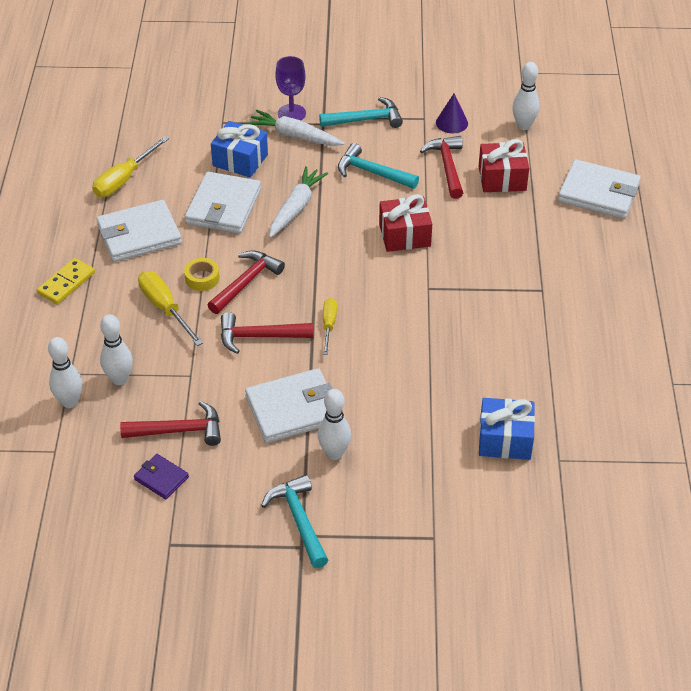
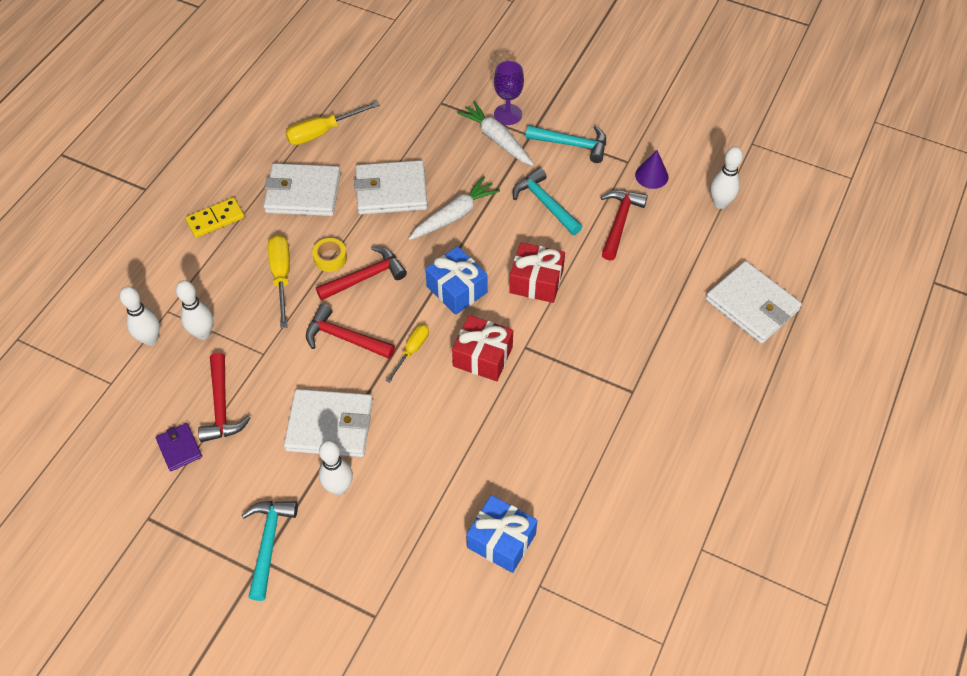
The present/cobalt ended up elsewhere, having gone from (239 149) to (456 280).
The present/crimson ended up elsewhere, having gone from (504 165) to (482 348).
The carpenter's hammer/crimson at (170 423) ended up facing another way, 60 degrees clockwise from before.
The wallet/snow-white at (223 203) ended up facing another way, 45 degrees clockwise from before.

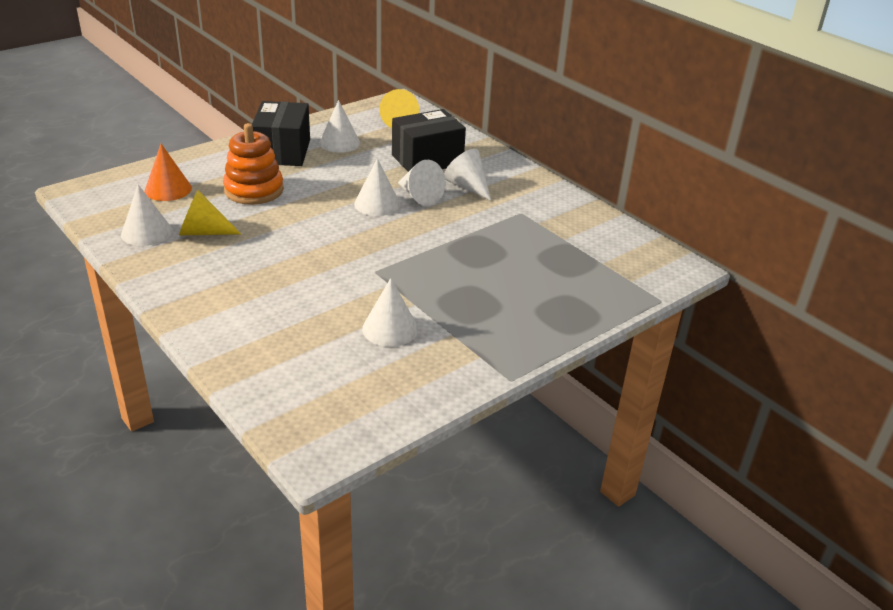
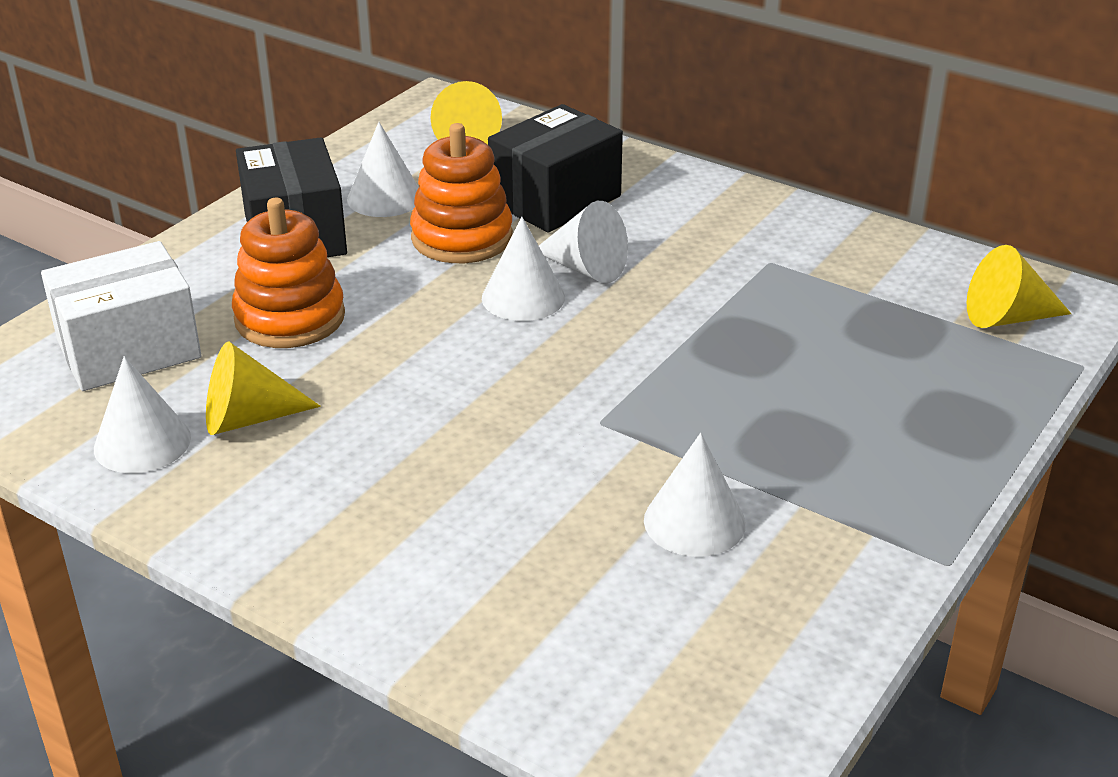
The second view lost the cone shape/snow-white at (467 175).
The second view gained the stacking rings/orange at (461 193).
The second view gained the cone shape/golden at (1019 286).
Where the cone shape/orange stood at (168 172), the box/snow-white came to stand at (121 316).

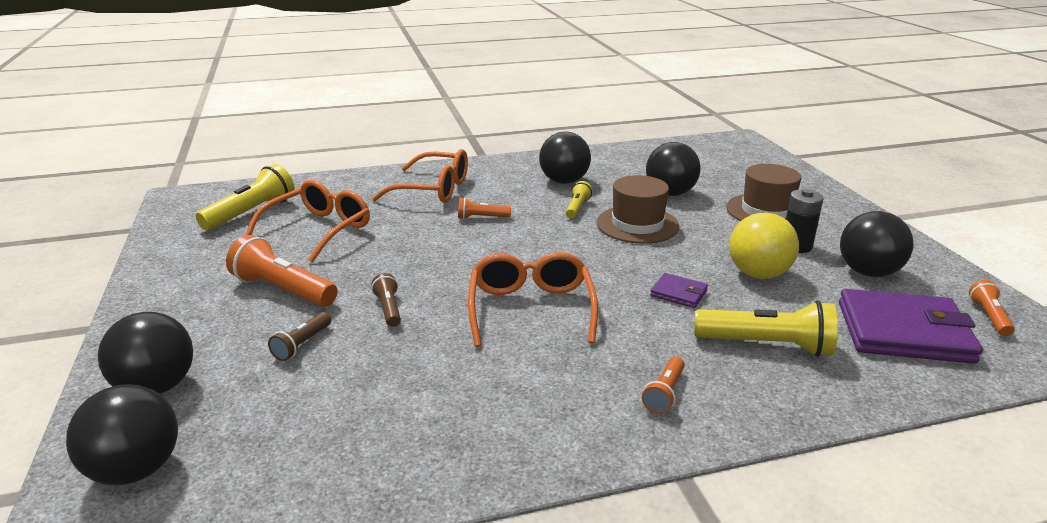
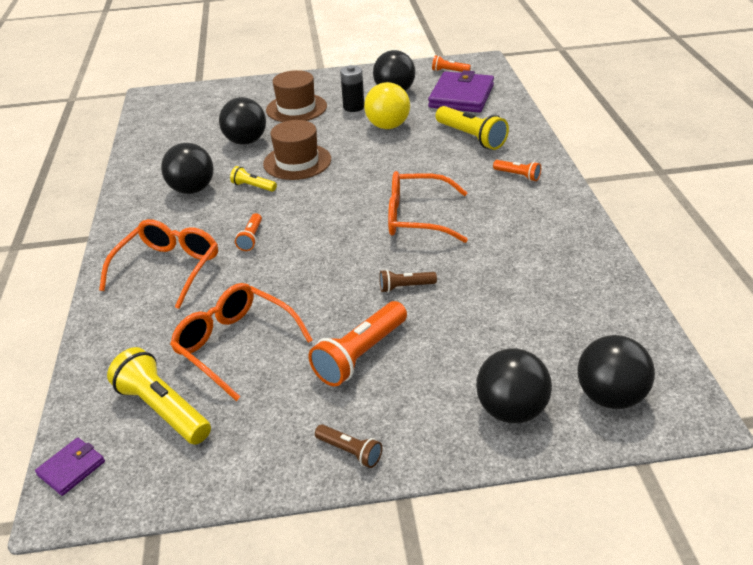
The pocket torch/dark brown ended up elsewhere, having gone from (299 336) to (348 446).
The wallet/violet ended up elsewhere, having gone from (679 290) to (70 467).
The pocket torch/golden at (766 329) ended up facing another way, 120 degrees clockwise from before.

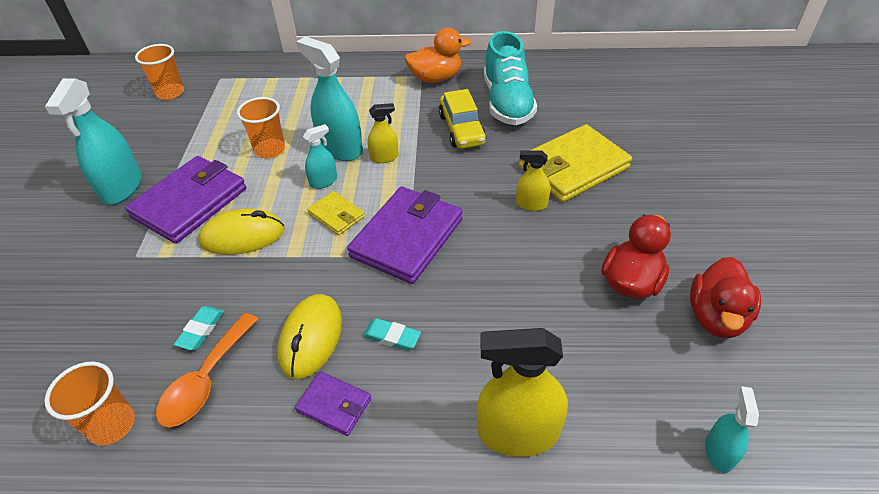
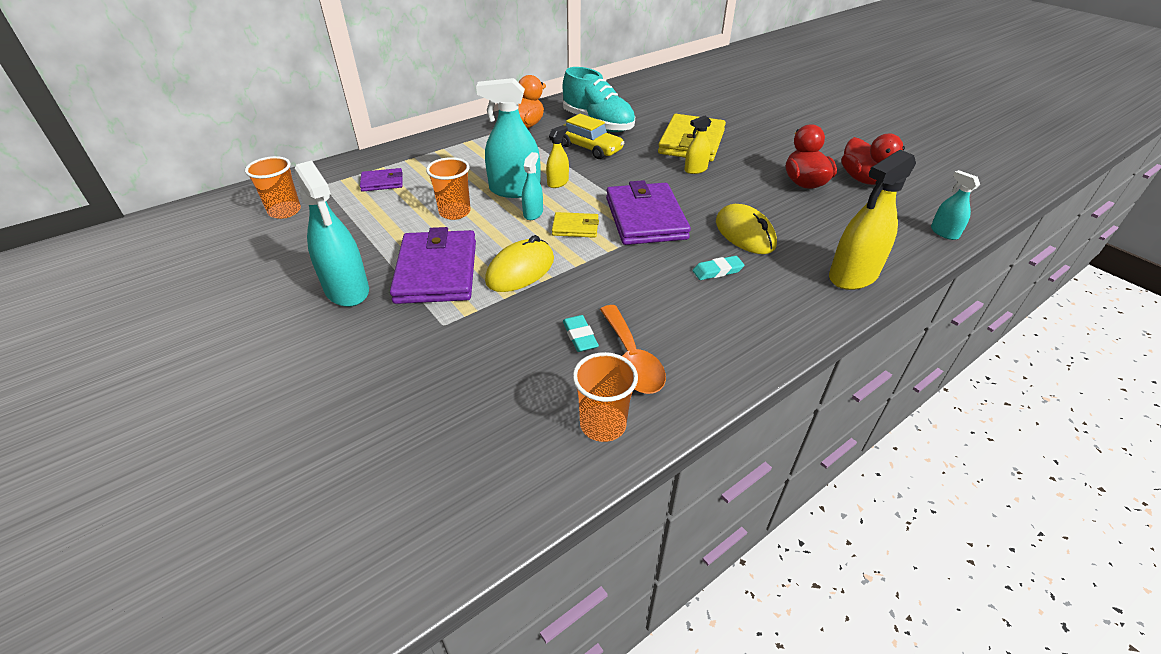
The mouse/golden ended up elsewhere, having gone from (310 336) to (746 229).
The wallet/violet ended up elsewhere, having gone from (333 403) to (381 180).

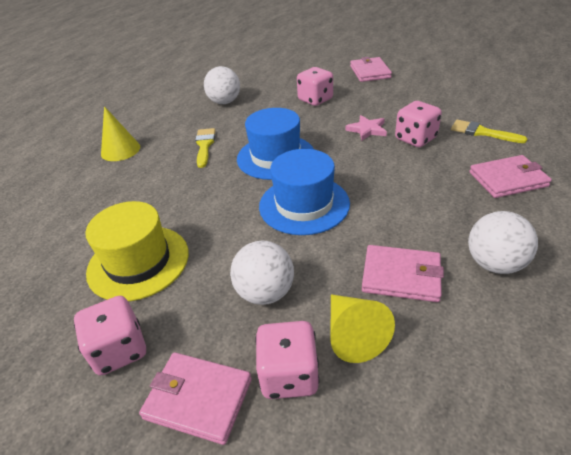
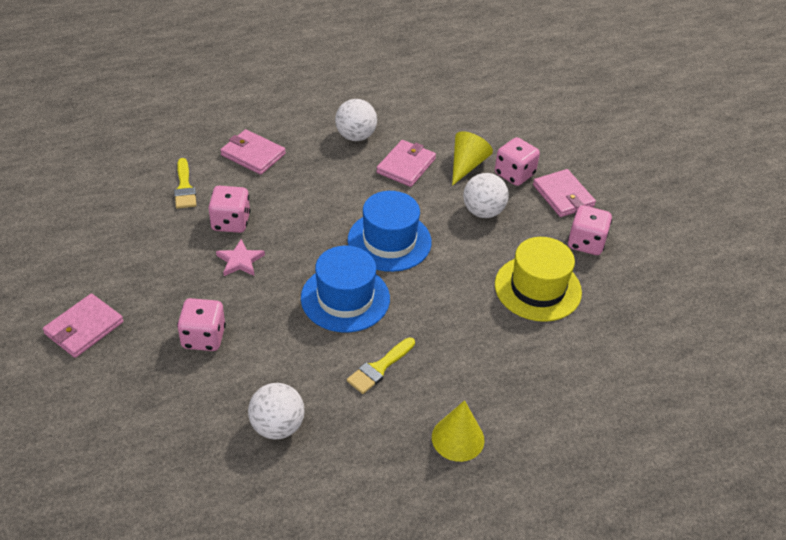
The wallet/rose-pink at (403 273) ended up facing another way, 60 degrees clockwise from before.

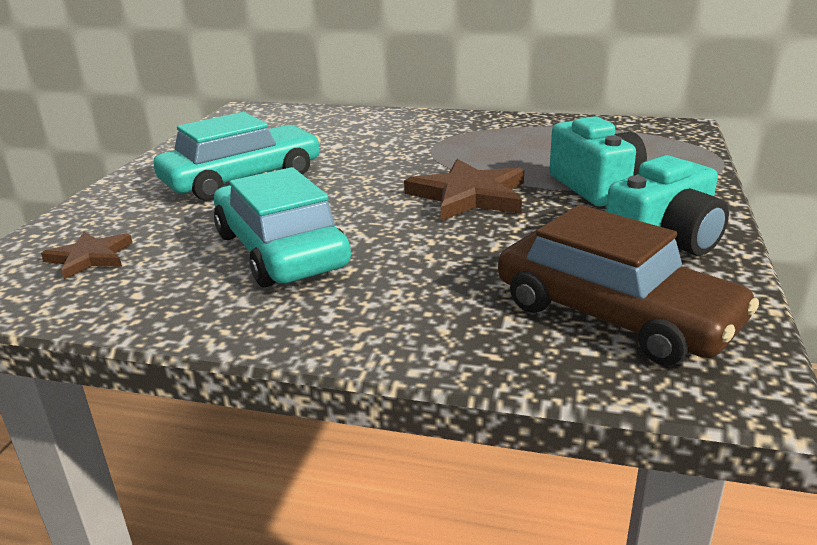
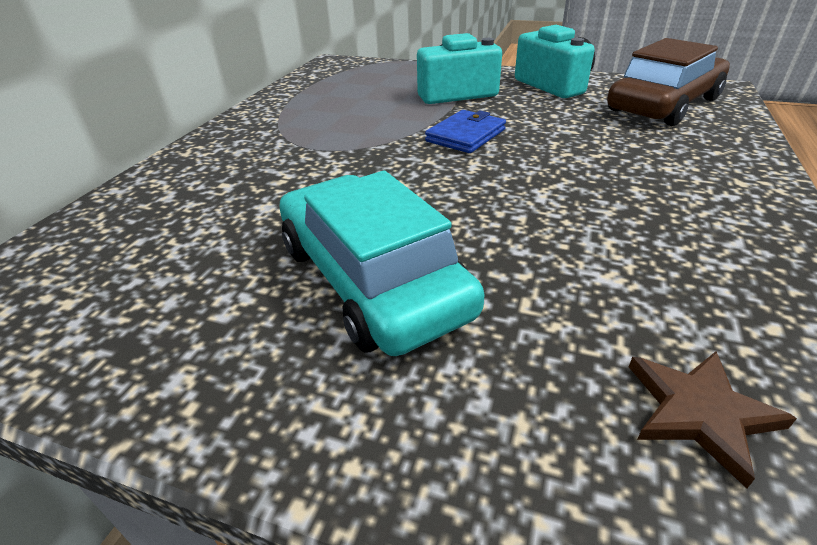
The second view lost the toy car/turquoise at (282 227).
Where the star/dark brown stood at (464 190), the wallet/cobalt came to stand at (465 131).

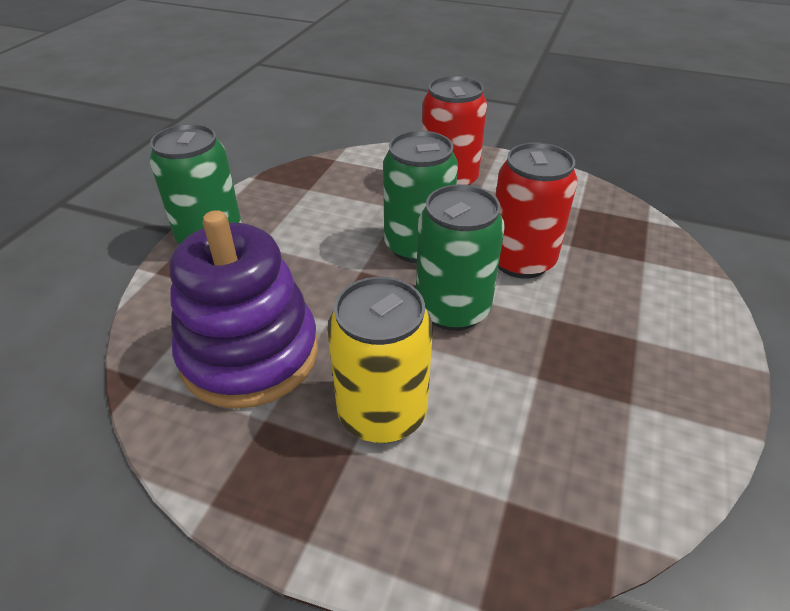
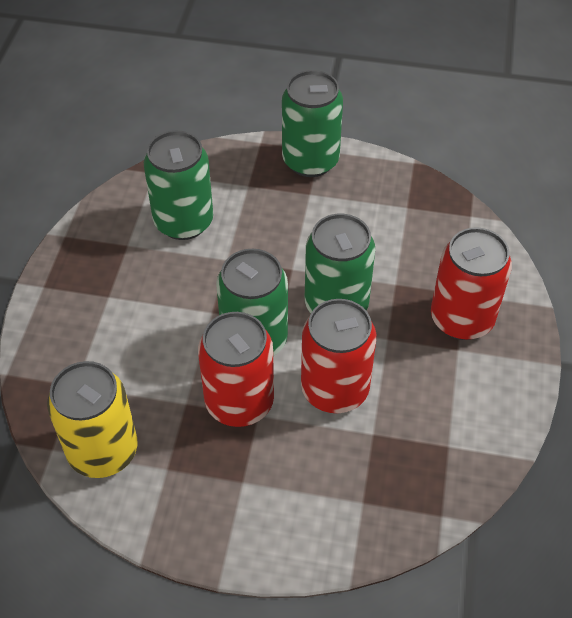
The second view gained the can/crimson at (236 369).
The can/golden ended up elsewhere, having gone from (380 360) to (92 419).
Where the stacking rings/violet stood at (244 309), the can/emerald came to stand at (178 185).

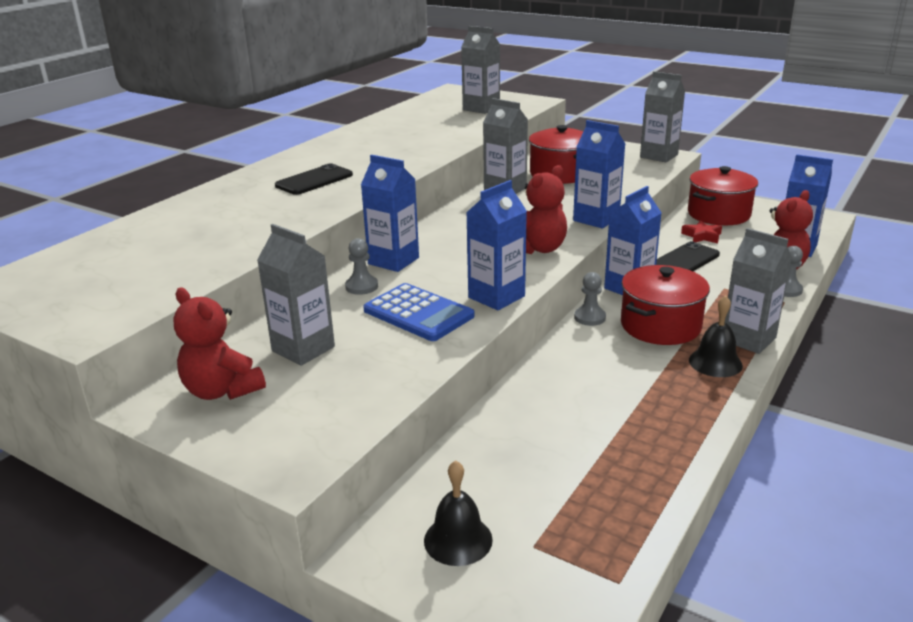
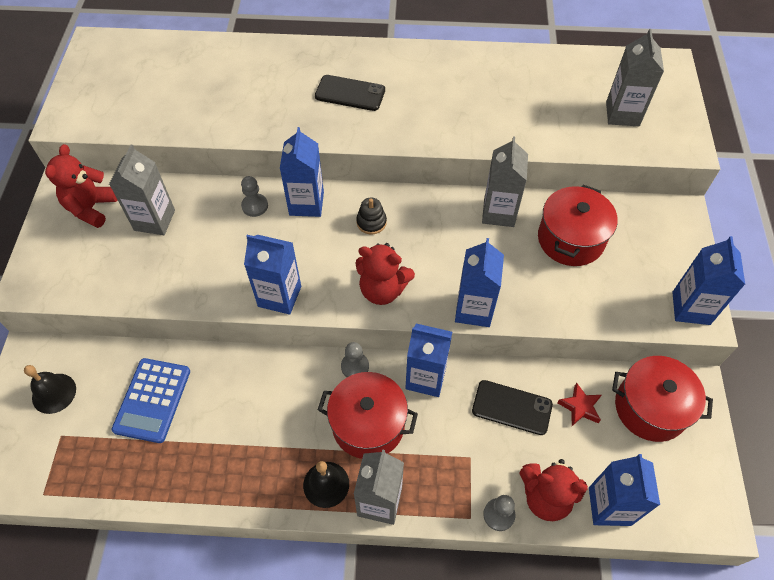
The second view gained the stacking rings/black at (371 216).
The calculator/cobalt ended up elsewhere, having gone from (418 312) to (151 400).
What was the carton/ash-grey at (662 116) turned into the carton/cobalt at (708 280).

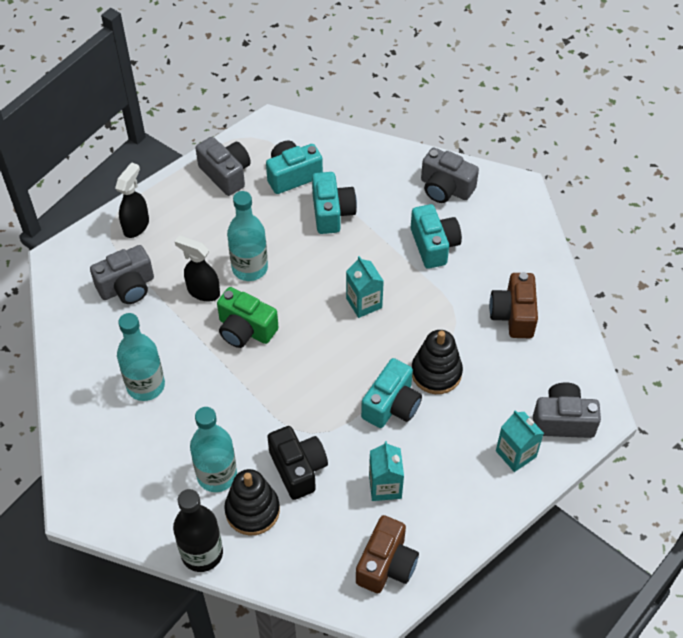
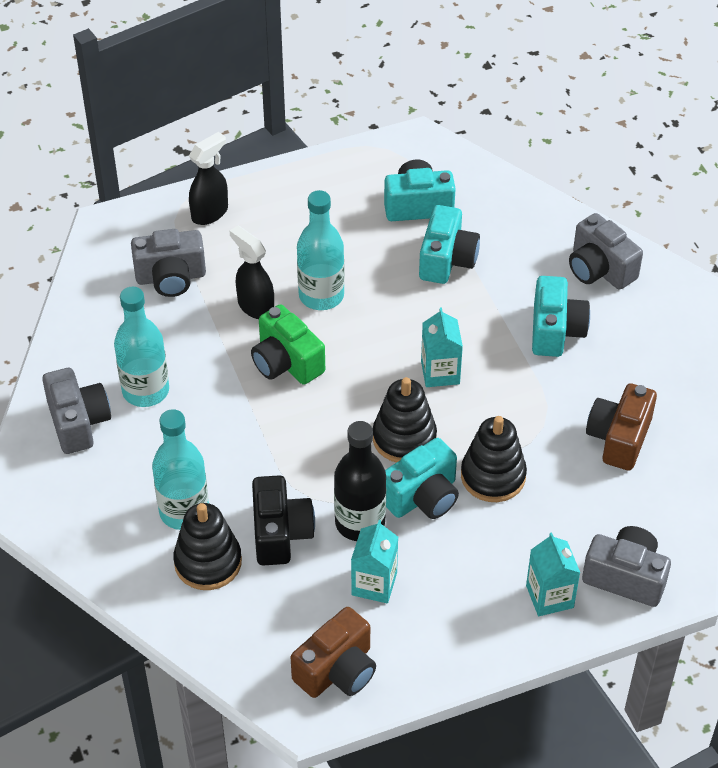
The second view gained the stacking rings/black at (405 420).
The flask/black ended up elsewhere, having gone from (198 530) to (360 481).
The compact camera/ash-grey ended up elsewhere, having gone from (223 166) to (76 411).

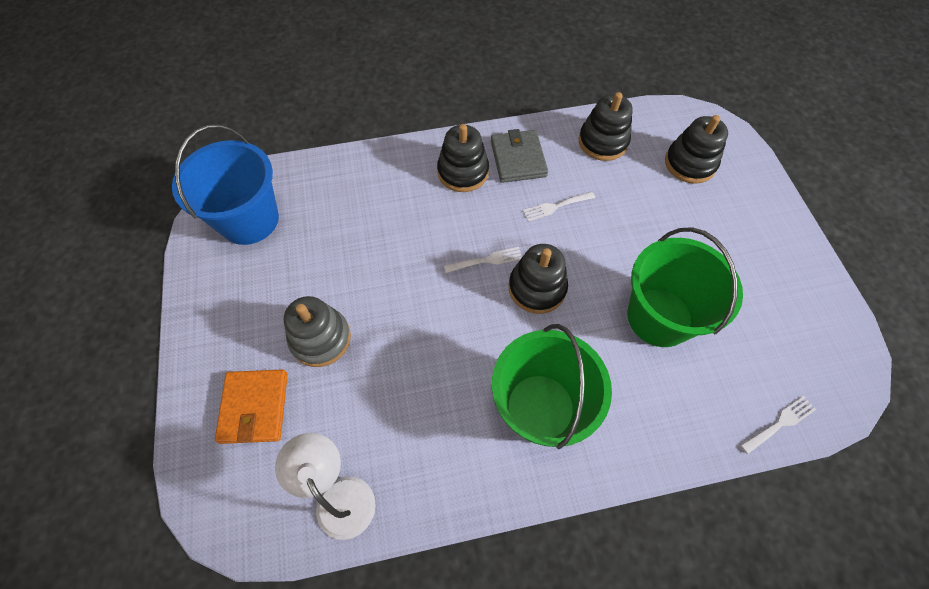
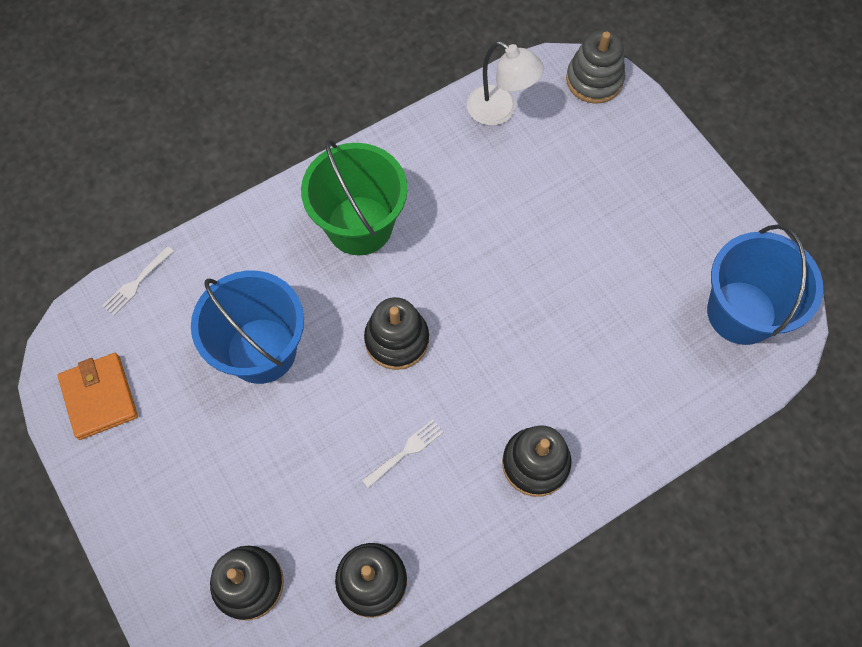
The second view lost the table fork/snow-white at (483 260).
The second view lost the wallet/ash-grey at (519 156).
The wallet/orange ended up elsewhere, having gone from (251 406) to (98 396).
The stacking rings/ash-grey ended up elsewhere, having gone from (317 331) to (595 67).
What was the sand bucket/emerald at (685 287) turned into the sand bucket/cobalt at (247 327).

